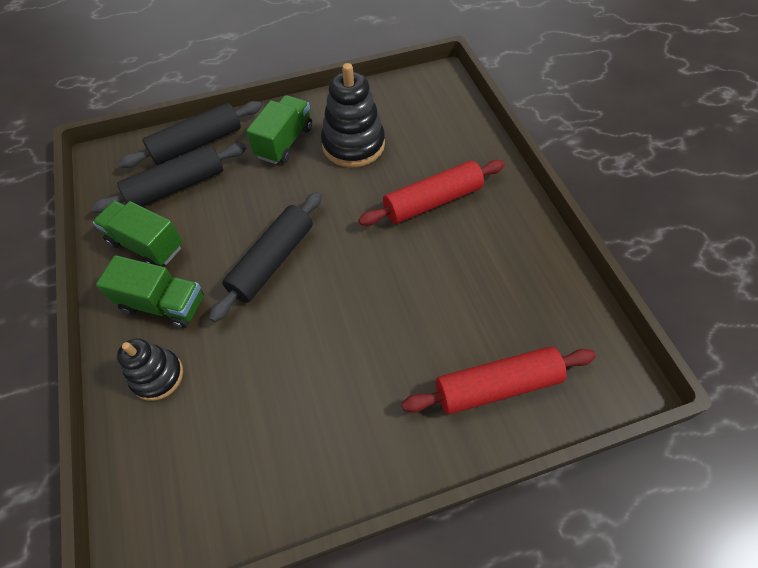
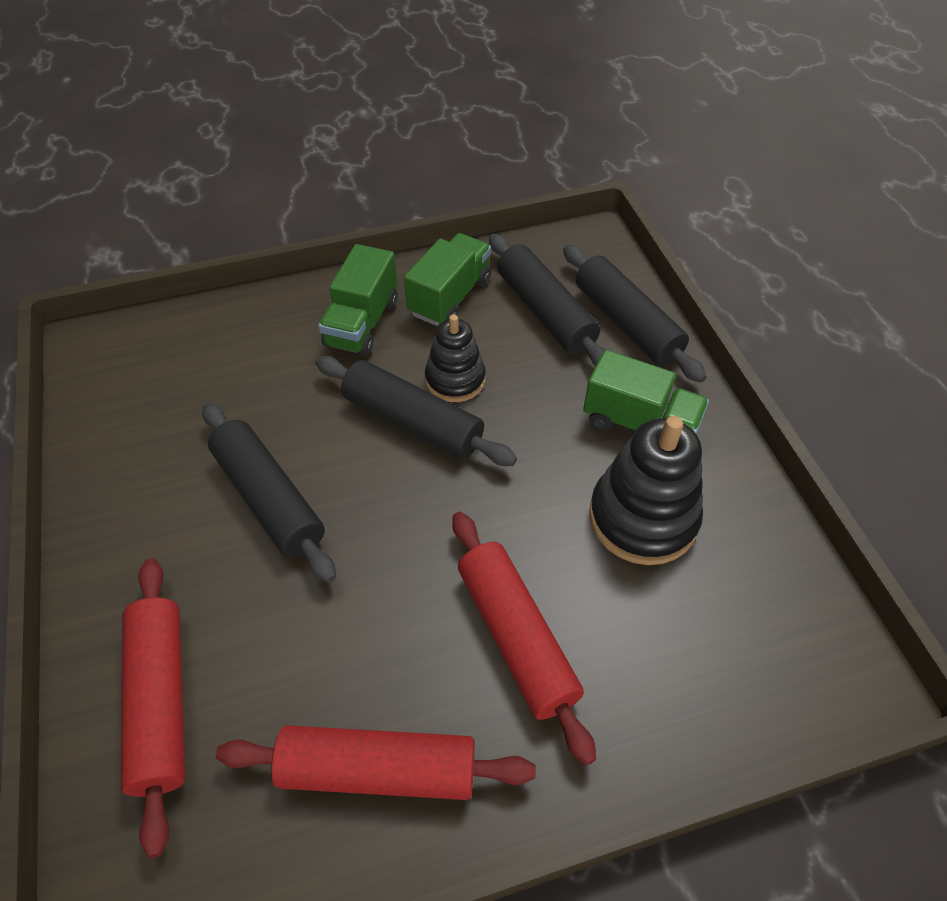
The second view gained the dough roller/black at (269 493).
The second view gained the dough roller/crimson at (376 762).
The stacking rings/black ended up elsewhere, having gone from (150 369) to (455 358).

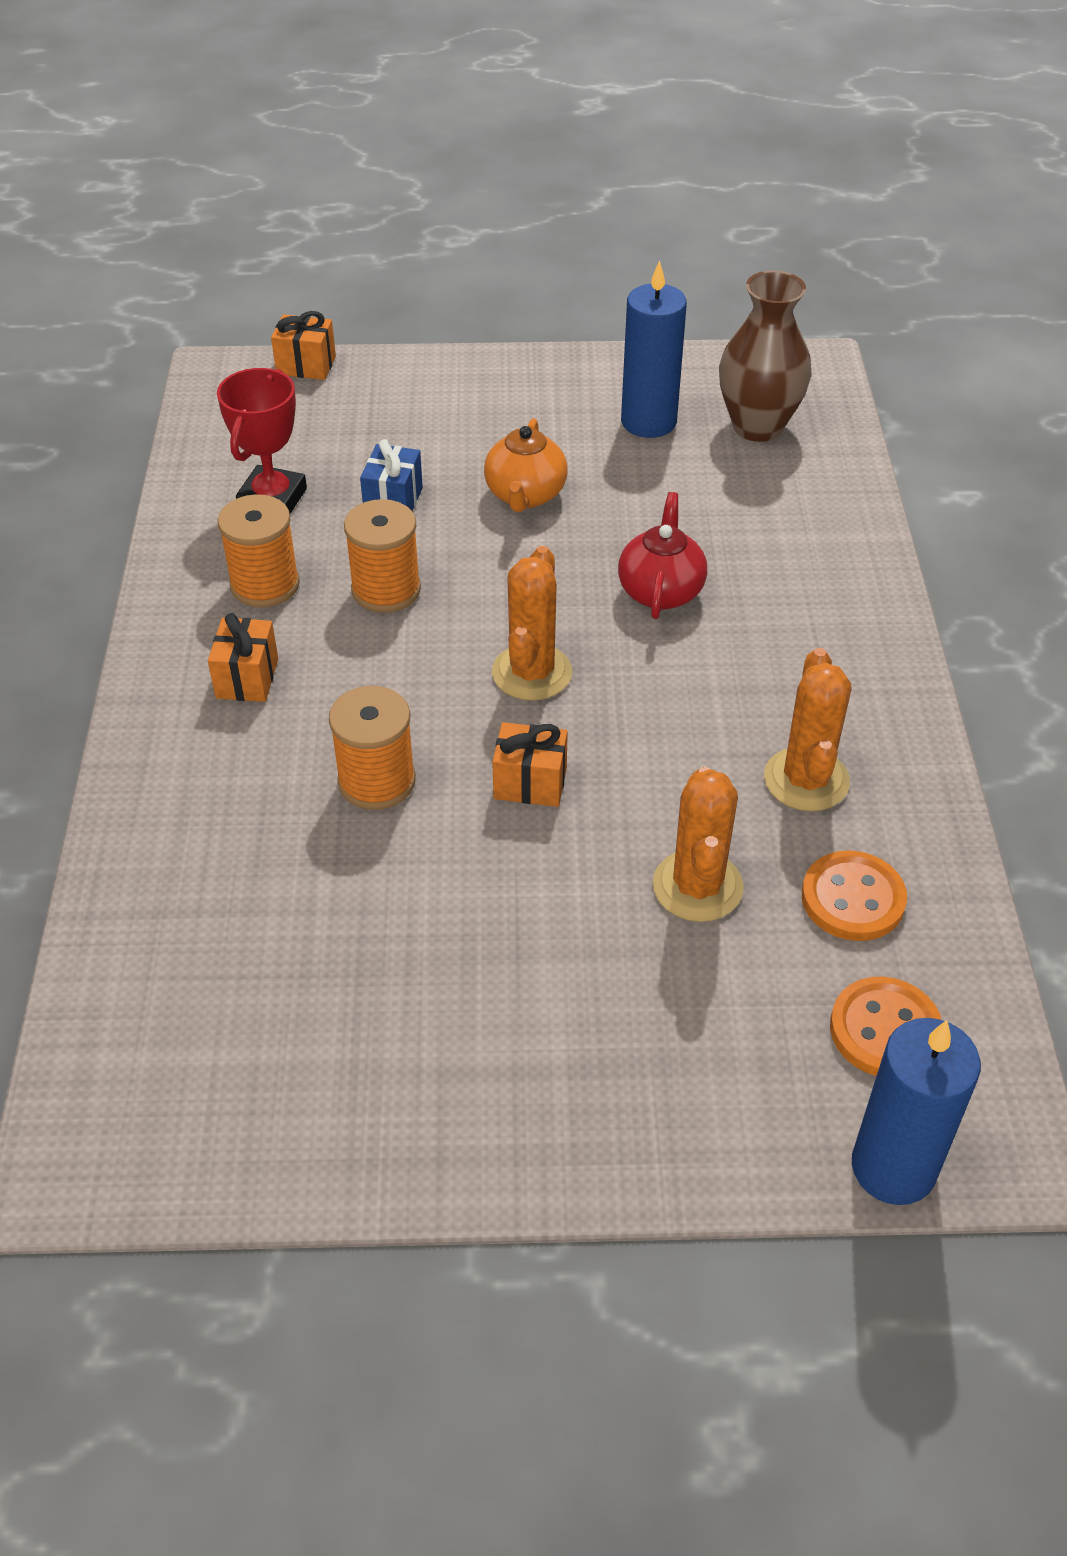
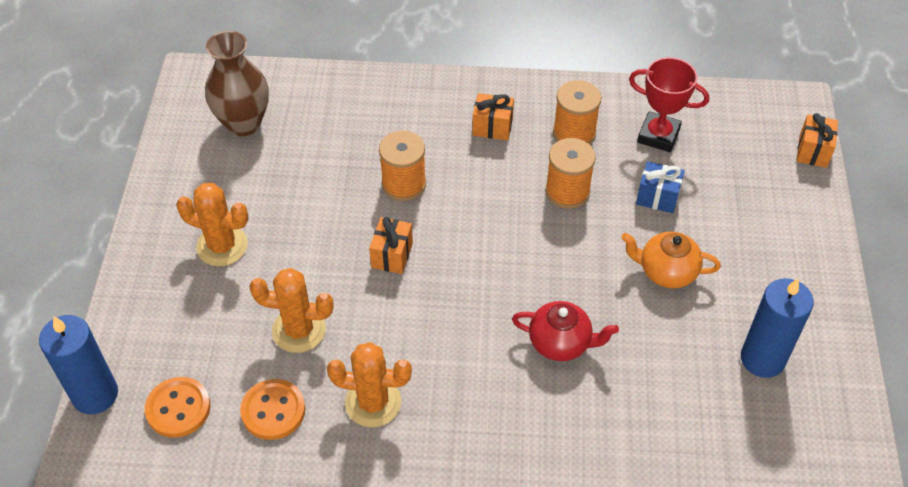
The saguaro cactus/orange ended up elsewhere, having gone from (532 623) to (212 224).
The flower vase/dark brown ended up elsewhere, having gone from (765 356) to (237 83).

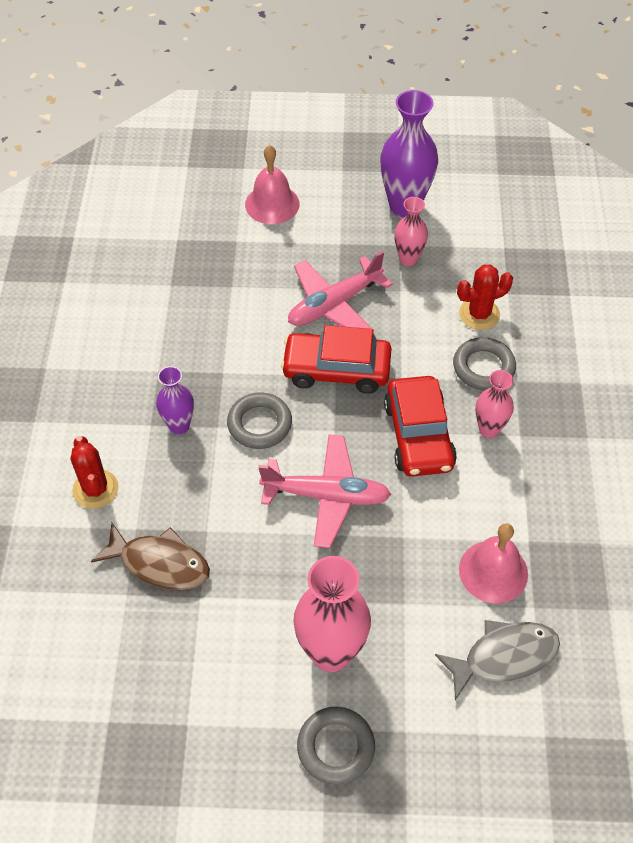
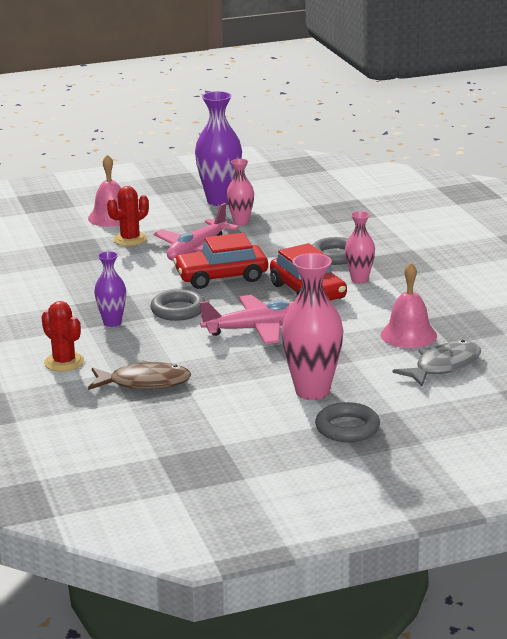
The saguaro cactus/crimson ended up elsewhere, having gone from (485 297) to (128 216).

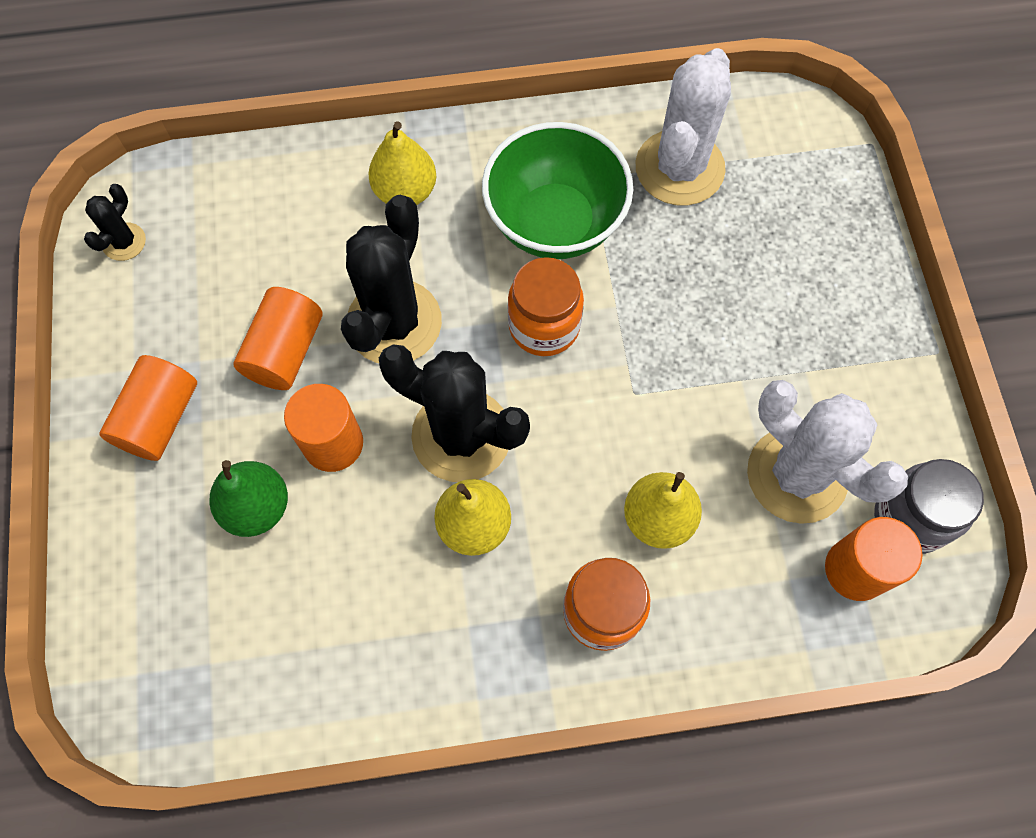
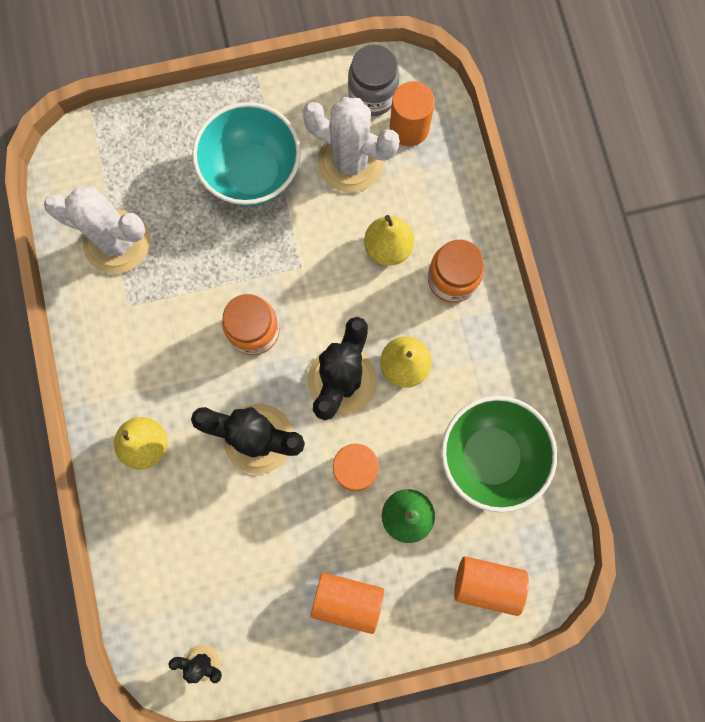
The second view gained the deep dish/turquoise at (246 154).
The cylinder/orange ended up elsewhere, having gone from (277 338) to (491 586).
The deep dish/emerald ended up elsewhere, having gone from (557 190) to (499 454).
The saguaro cactus/snow-white at (827 452) ended up facing another way, 75 degrees clockwise from before.

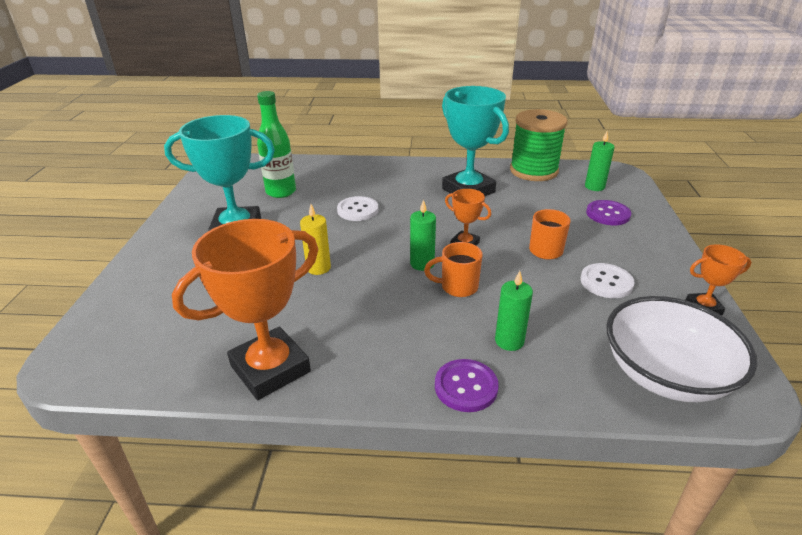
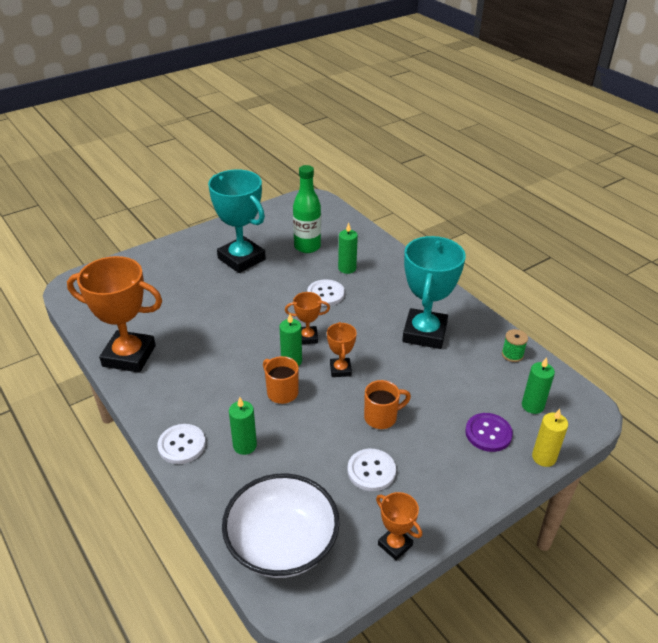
The second view gained the prize cup/orange at (307 318).
The second view gained the wax candle/emerald at (348 248).
The wax candle/golden ended up elsewhere, having gone from (315 239) to (550 438).
What was the shirt button/violet at (467 385) turned into the shirt button/snow-white at (181 444).
The size of the spool/emerald at (538 145) changed by a factor of 0.41.

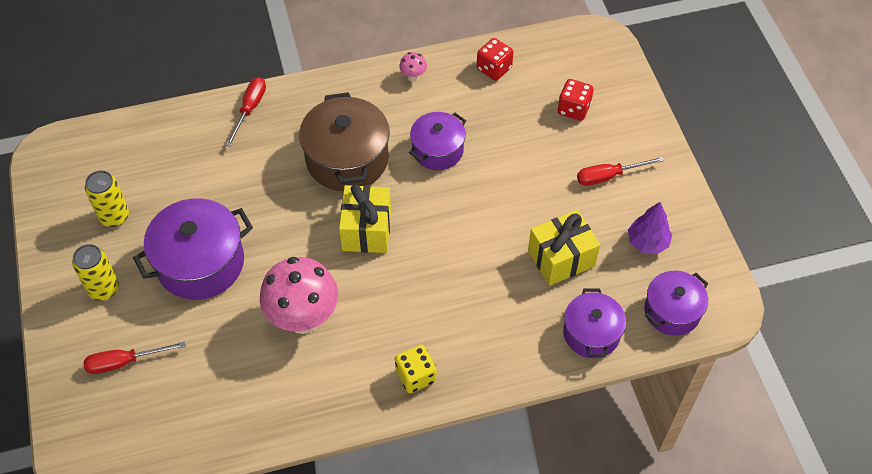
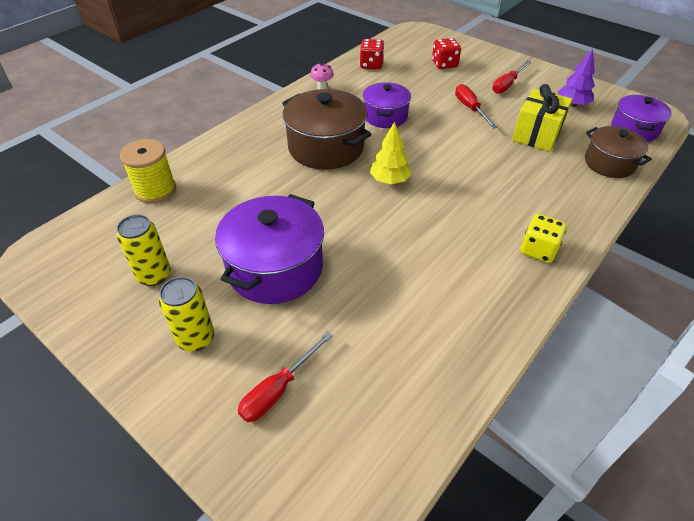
The second view lost the fungus/rose-pink at (299 295).
The second view gained the spool/golden at (148 171).
The flat screwdriver/crimson ended up elsewhere, having gone from (246 112) to (476 106).
Where the present/golden stood at (365 218), the toy tree/golden came to stand at (391 152).
What was the cooking pot/violet at (594 323) turned into the cooking pot/dark brown at (618 152).

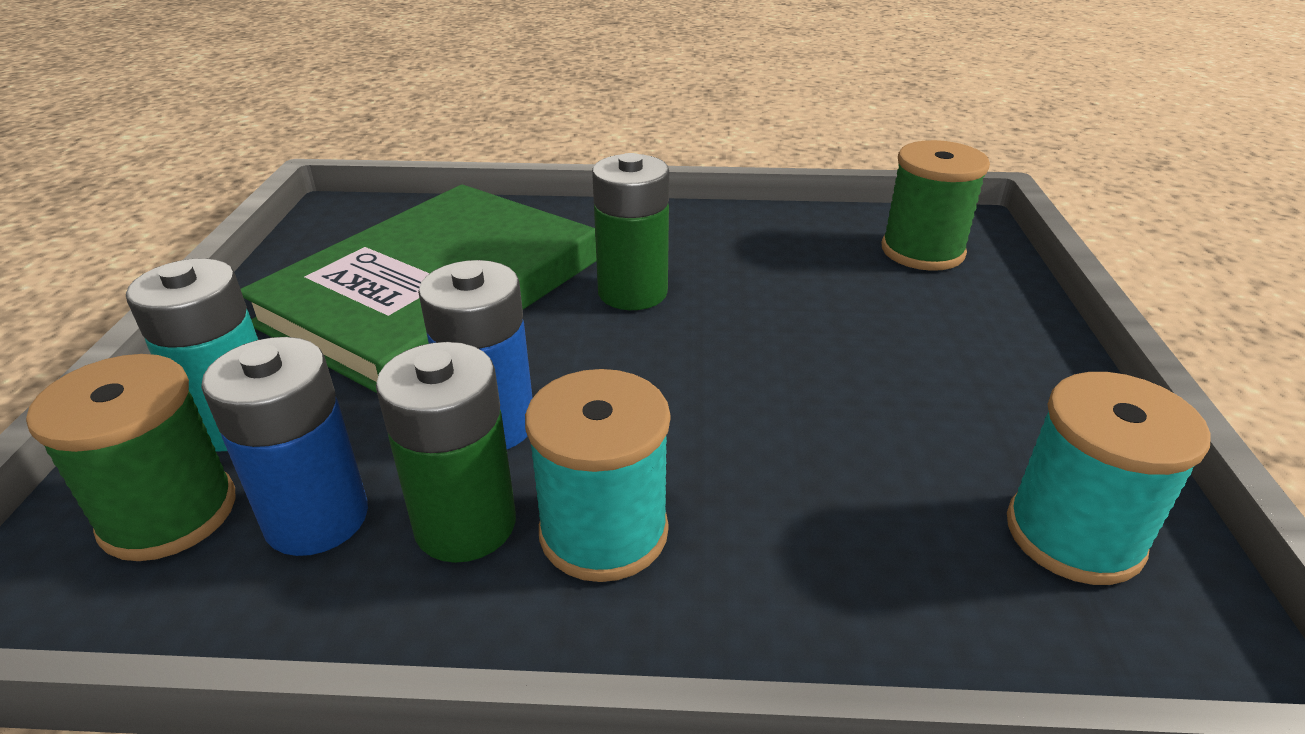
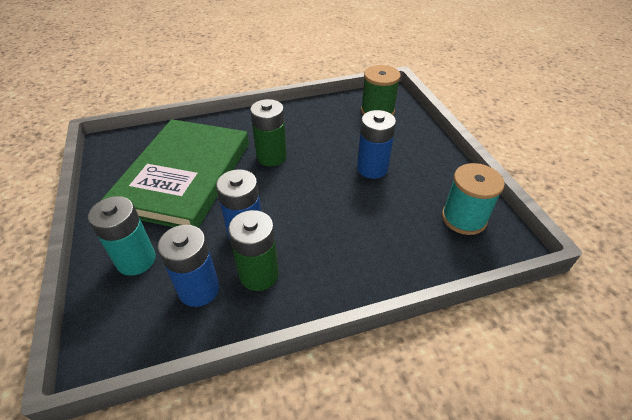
The second view lost the spool/emerald at (131 457).
The second view lost the spool/turquoise at (597 475).
The second view gained the battery/cobalt at (376 144).

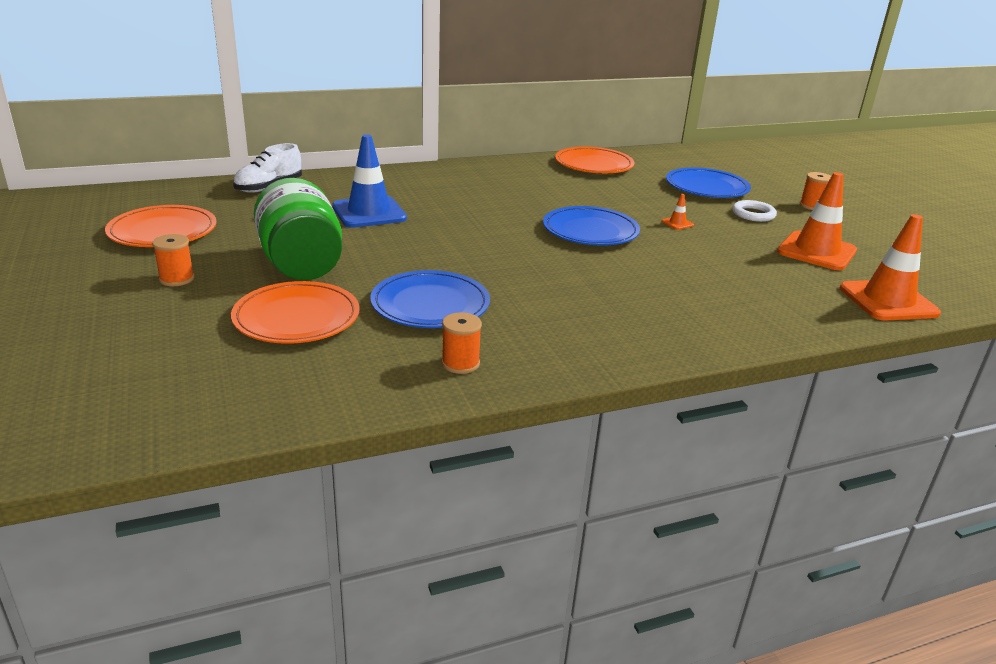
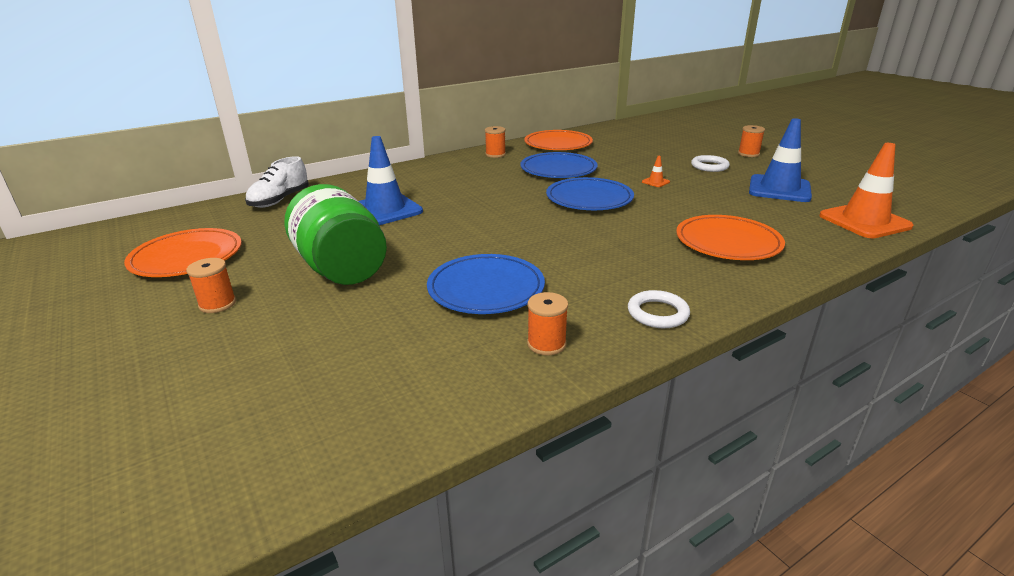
The second view gained the spool/orange at (495 142).
The second view gained the torus/snow-white at (659 309).
The flat dish/orange ended up elsewhere, having gone from (295 312) to (730 237).
The flat dish/cobalt ended up elsewhere, having gone from (708 183) to (559 165).
What was the traffic cone/orange at (817 221) turned into the traffic cone/cobalt at (780 160).

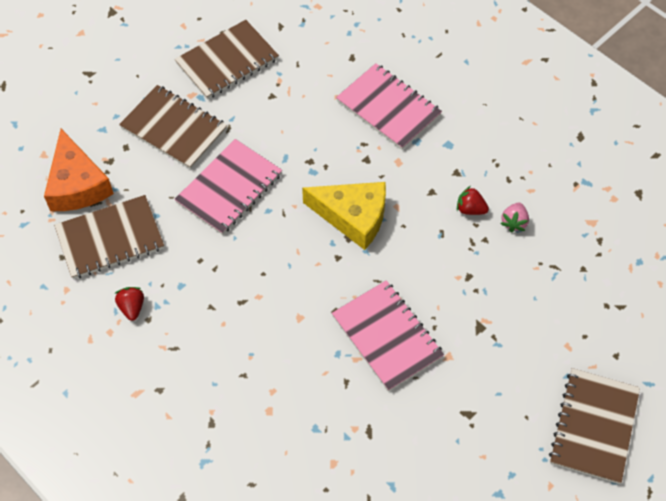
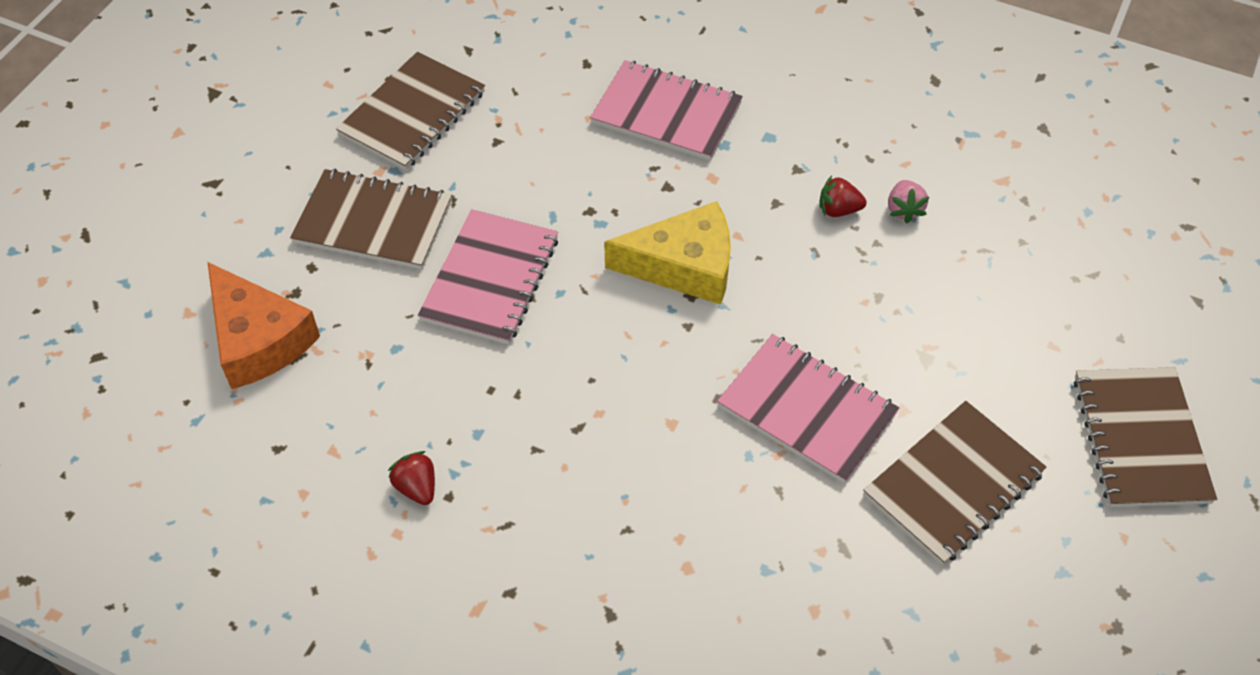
The notepad/dark brown ended up elsewhere, having gone from (109 237) to (954 483).

